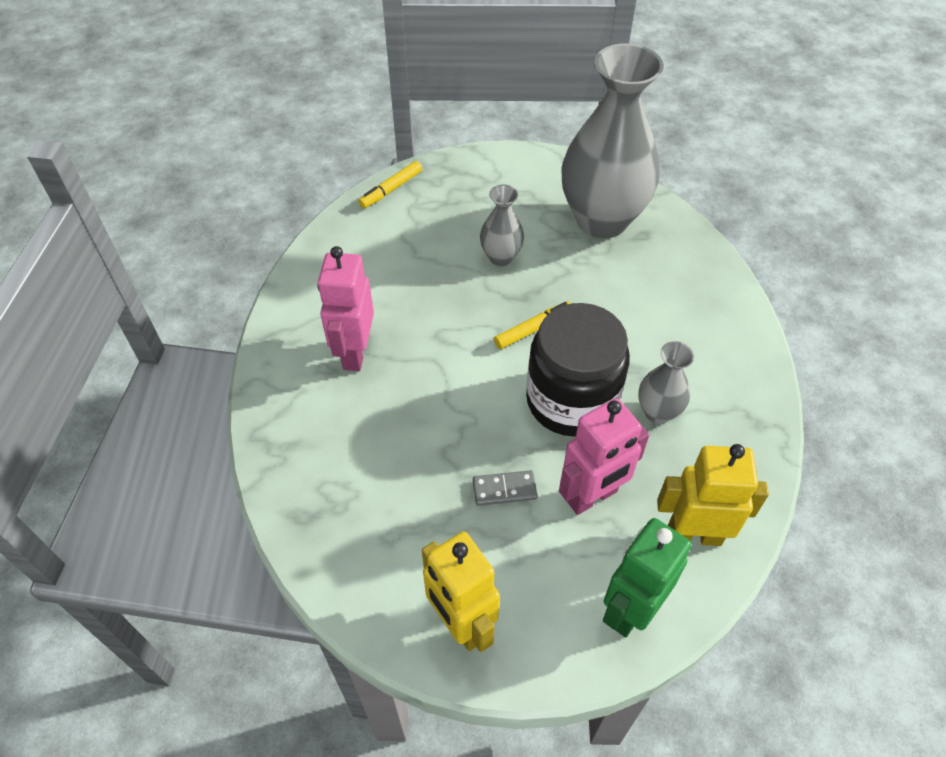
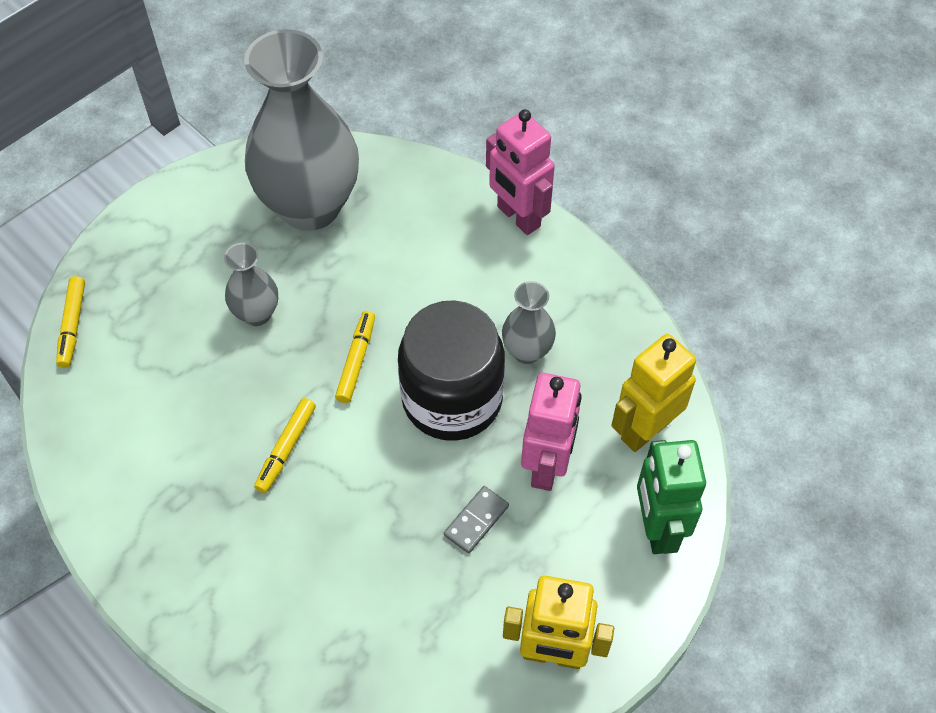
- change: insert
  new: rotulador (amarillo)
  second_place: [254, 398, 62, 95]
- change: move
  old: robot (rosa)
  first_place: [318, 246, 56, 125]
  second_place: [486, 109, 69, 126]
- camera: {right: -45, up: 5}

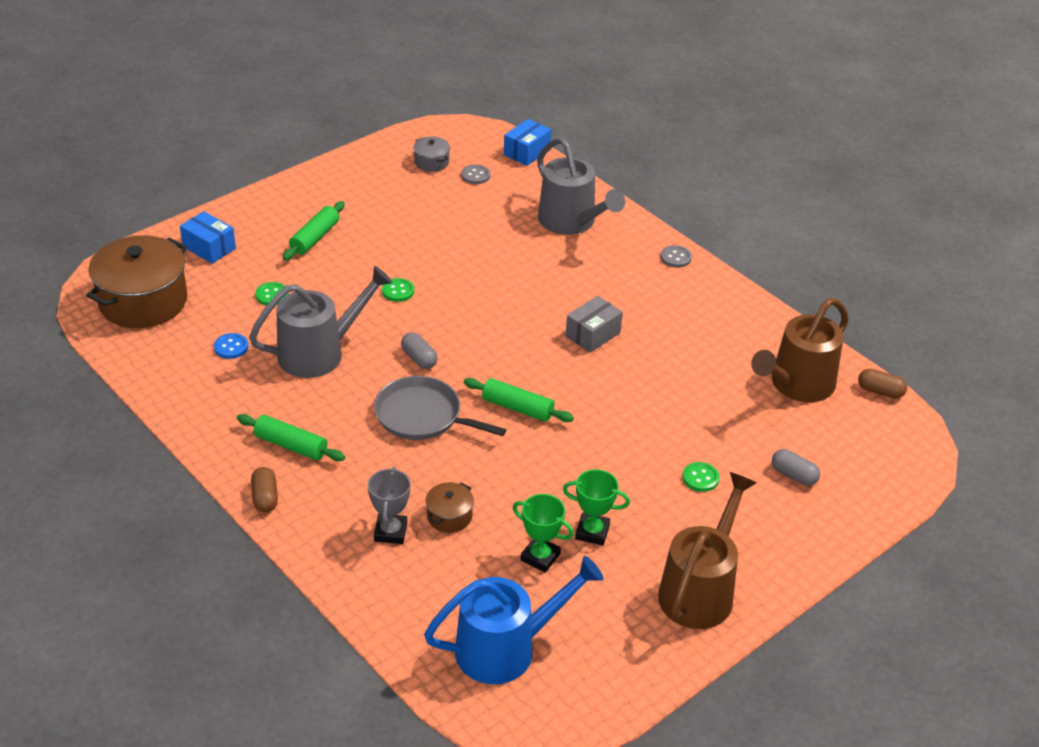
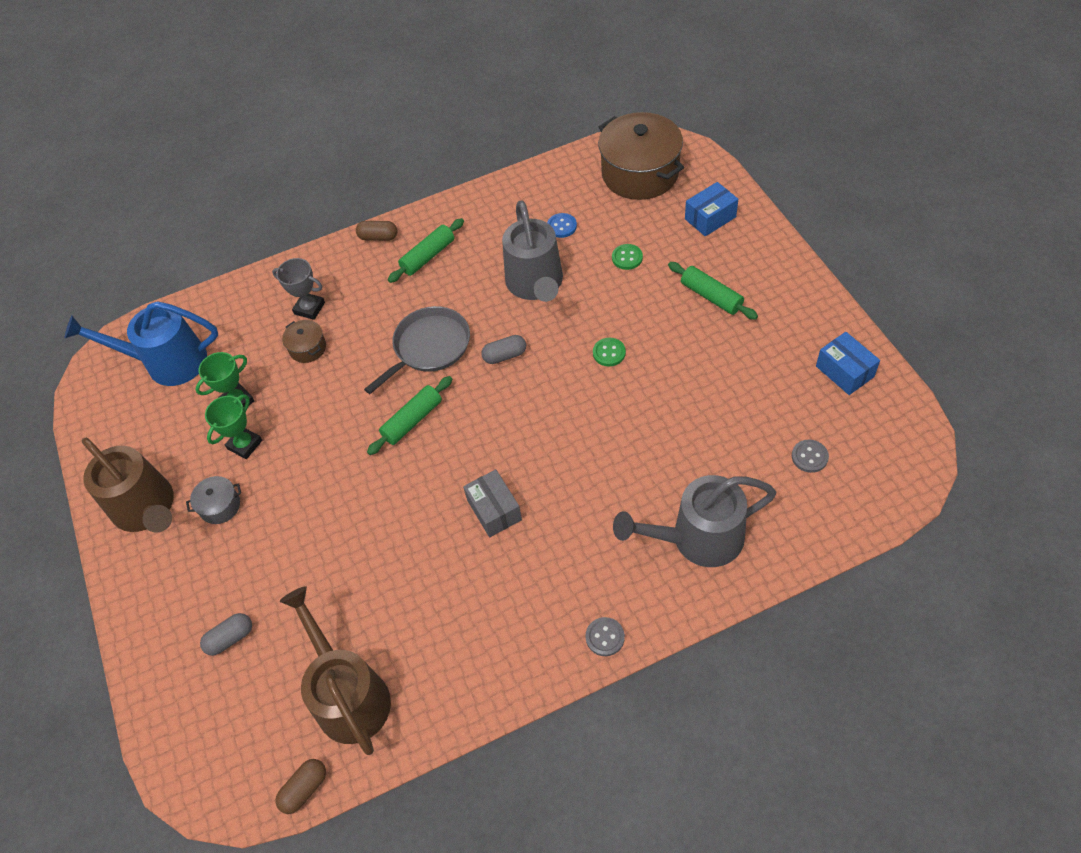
- change: delete
  old: botón (verde)
  first_place: [682, 462, 38, 30]
- change: move
  old: olla (gris)
  first_place: [413, 137, 37, 35]
  second_place: [186, 476, 55, 48]
- change: move
  old: caja (azul)
  first_place: [504, 119, 47, 47]
  second_place: [816, 332, 64, 63]
- change: rotate
  old: regadera (azul)
  first_place: [424, 556, 180, 128]
  second_place: [64, 301, 154, 85]
  degrees: 90
- camera: {right: 115, up: 15}

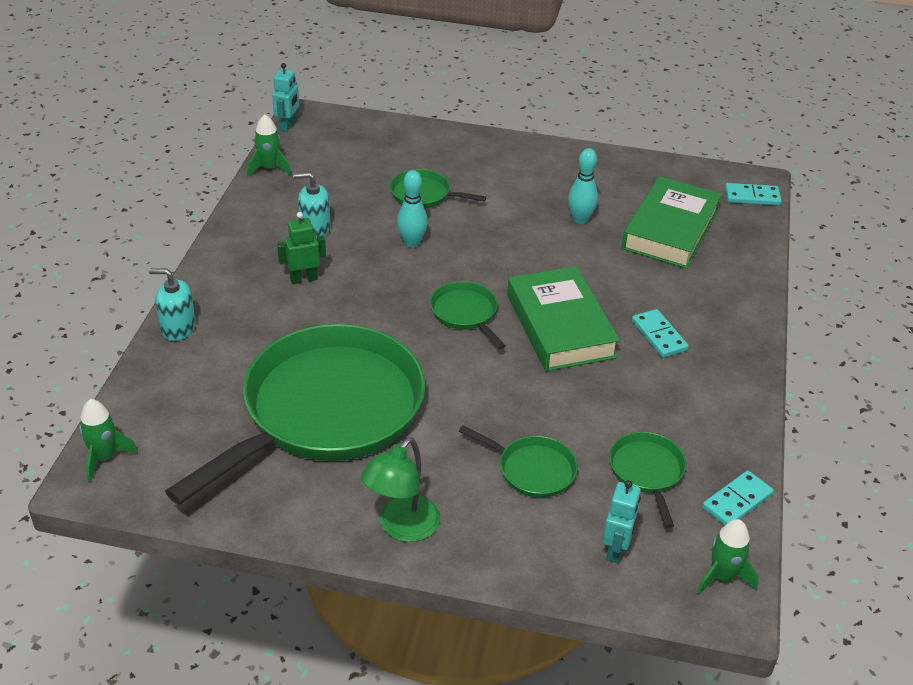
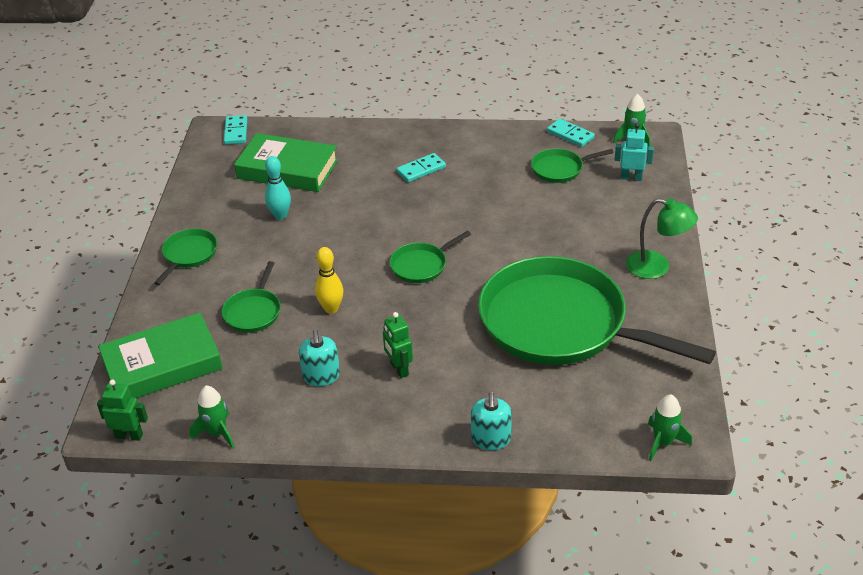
- change: move
  old: sartén (verde)
  first_place: [459, 426, 119, 72]
  second_place: [154, 228, 63, 57]
- change: move
  old: libro (verde)
  first_place: [507, 266, 113, 105]
  second_place: [98, 313, 125, 85]
- change: recolor
  old: robot (turquesa)
  new: robot (verde)
  first_place: [272, 63, 27, 69]
  second_place: [97, 380, 51, 61]
- change: recolor
  old: bolo (turquesa)
  new: bolo (amarillo)
  first_place: [397, 170, 31, 78]
  second_place: [315, 247, 28, 67]
- camera: {right: -95, up: 0}

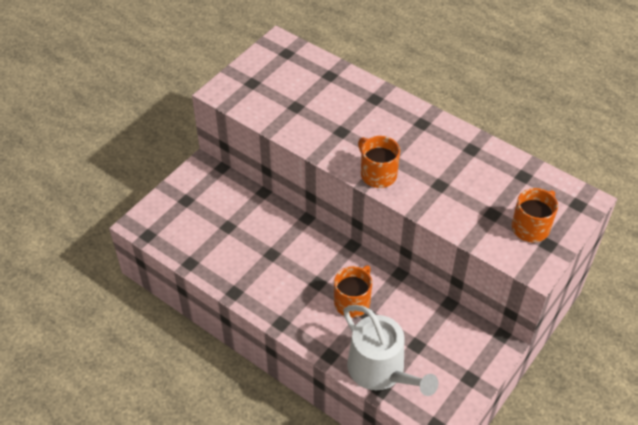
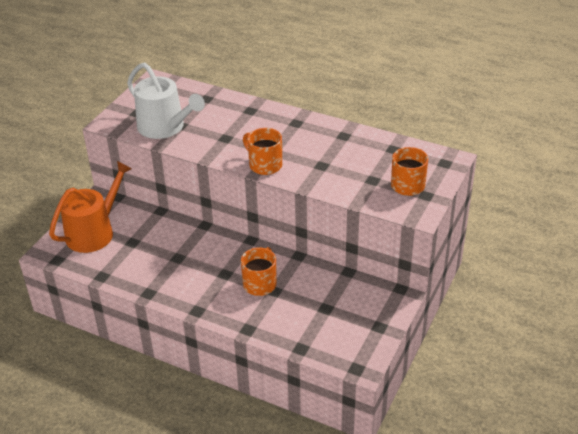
- change: insert
  new: regadera (naranja)
  second_place: [49, 161, 83, 92]
- change: move
  old: regadera (blanco)
  first_place: [343, 305, 95, 91]
  second_place: [127, 63, 78, 76]
- camera: {right: -10, up: -10}

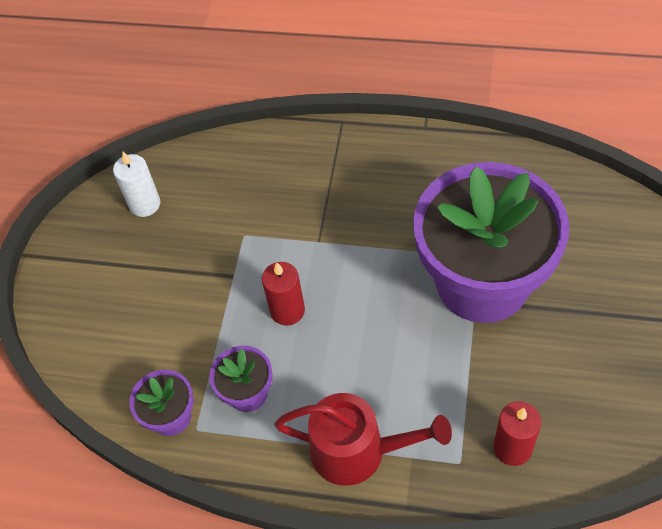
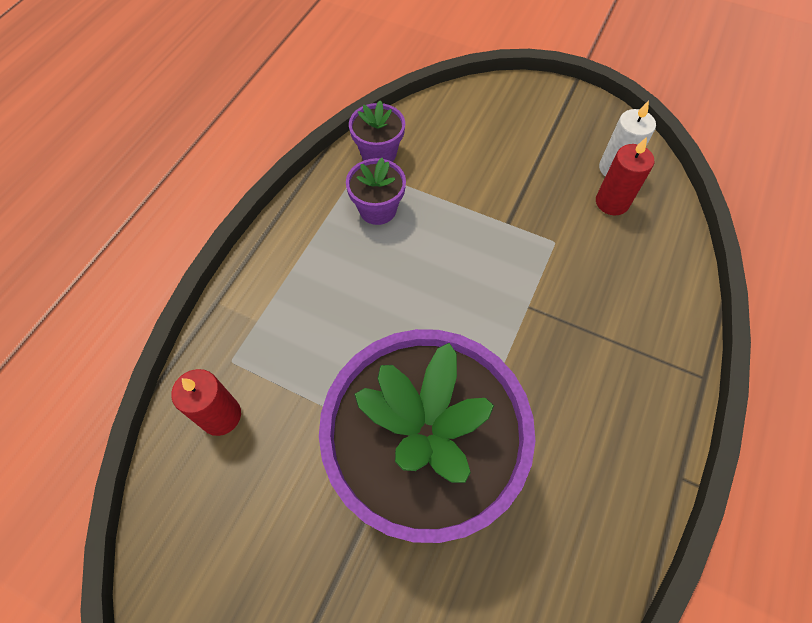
- change: delete
  old: regadera (rojo)
  first_place: [274, 393, 178, 93]
- change: move
  old: vela (rojo)
  first_place: [262, 262, 43, 64]
  second_place: [596, 137, 58, 78]
- camera: {right: 100, up: 5}

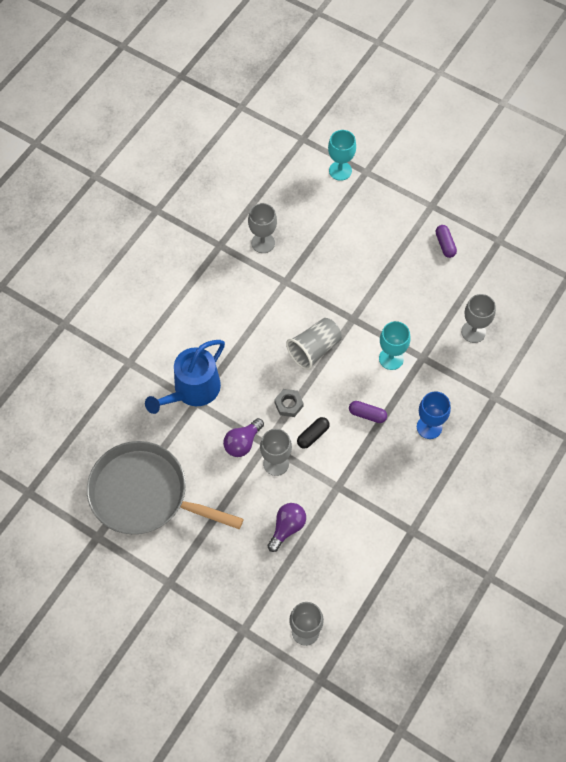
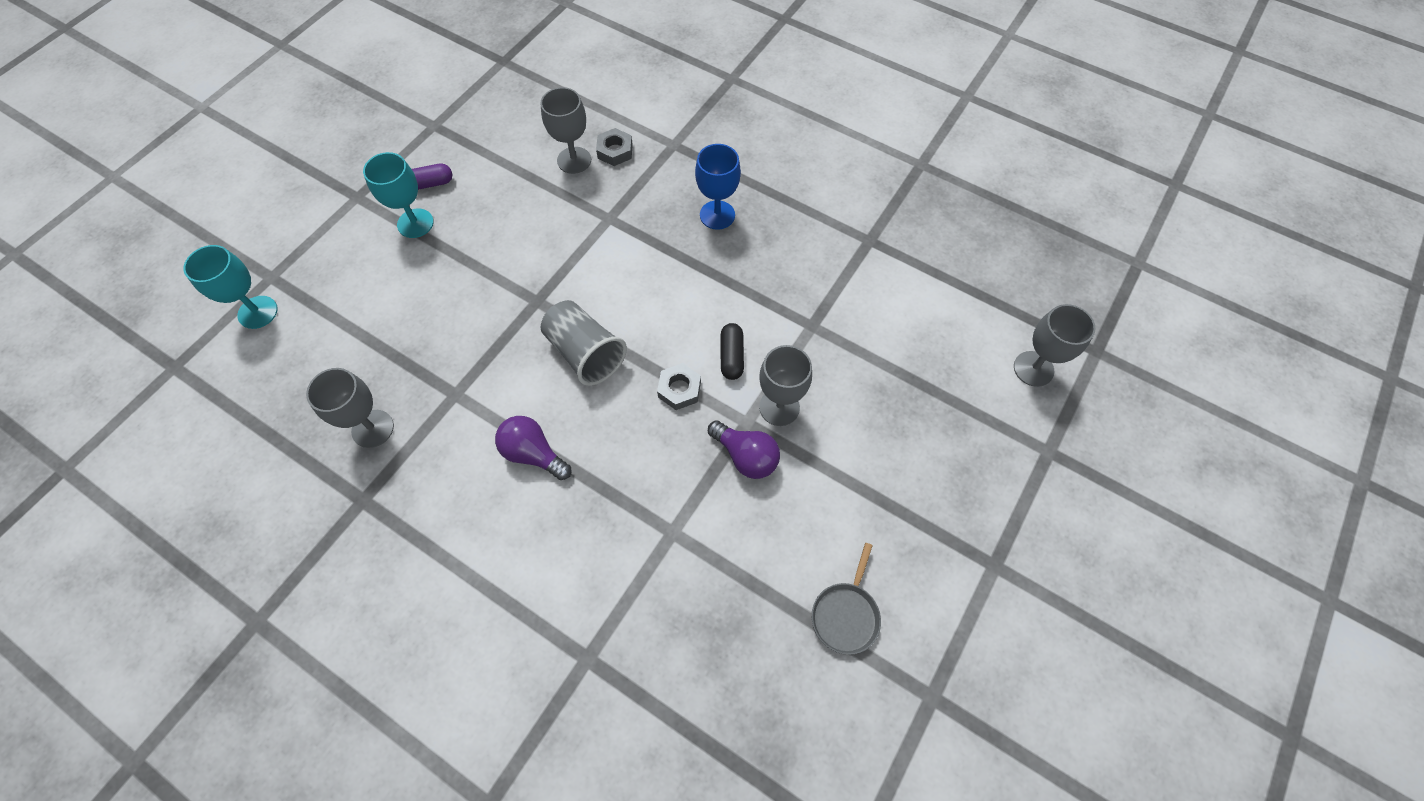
- change: delete
  old: regadera (azul)
  first_place: [145, 340, 80, 74]
- change: delete
  old: cápsula (morado)
  first_place: [349, 401, 38, 22]
- change: insert
  new: tuerca (gris)
  second_place: [596, 128, 37, 38]
- change: move
  old: bombilla (morado)
  first_place: [268, 503, 38, 49]
  second_place: [495, 416, 76, 64]
- change: move
  old: copa (turquesa)
  first_place: [379, 321, 31, 49]
  second_place: [363, 152, 71, 86]
- change: rotate
  old: cápsula (negro)
  first_place: [297, 417, 32, 32]
  second_place: [721, 323, 23, 57]
  degrees: 45
- change: resize
  old: sartén (gris)
  first_place: [87, 441, 156, 94]
  second_place: [812, 543, 69, 112]
  factor: 0.4
- camera: {right: -90, up: 0}

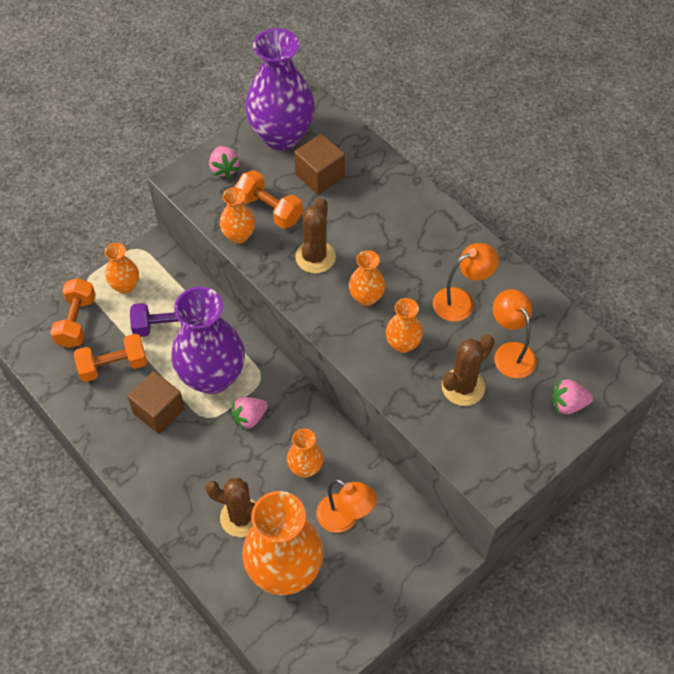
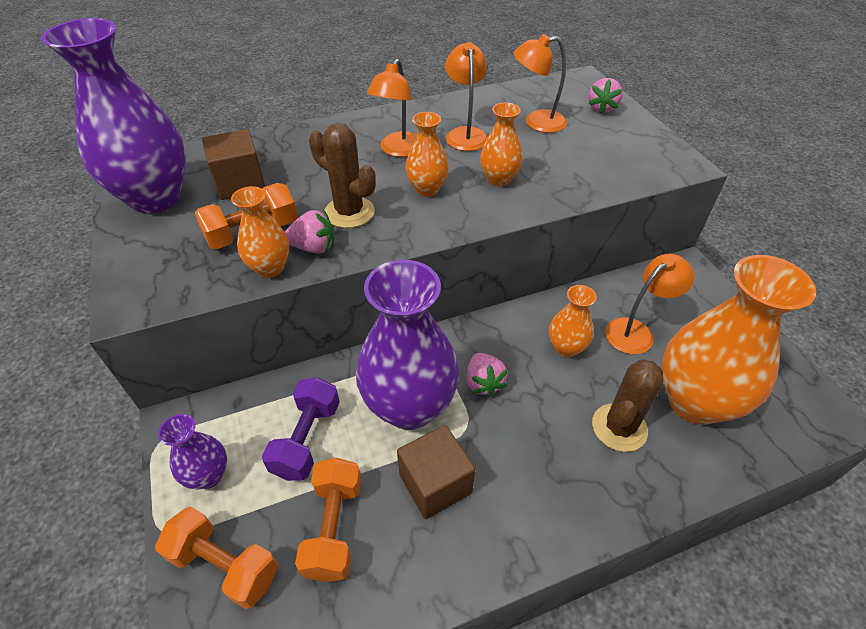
- change: delete
  old: cactus (marrón)
  first_place: [442, 335, 52, 71]
- change: insert
  new: lámpara (naranja)
  second_place: [367, 59, 50, 98]
- change: move
  old: fresa (rosa)
  first_place: [209, 146, 31, 33]
  second_place: [285, 210, 49, 44]
- change: recolor
  old: florero (naranja)
  new: florero (morado)
  first_place: [105, 243, 34, 51]
  second_place: [158, 414, 69, 75]
- camera: {right: -70, up: -10}

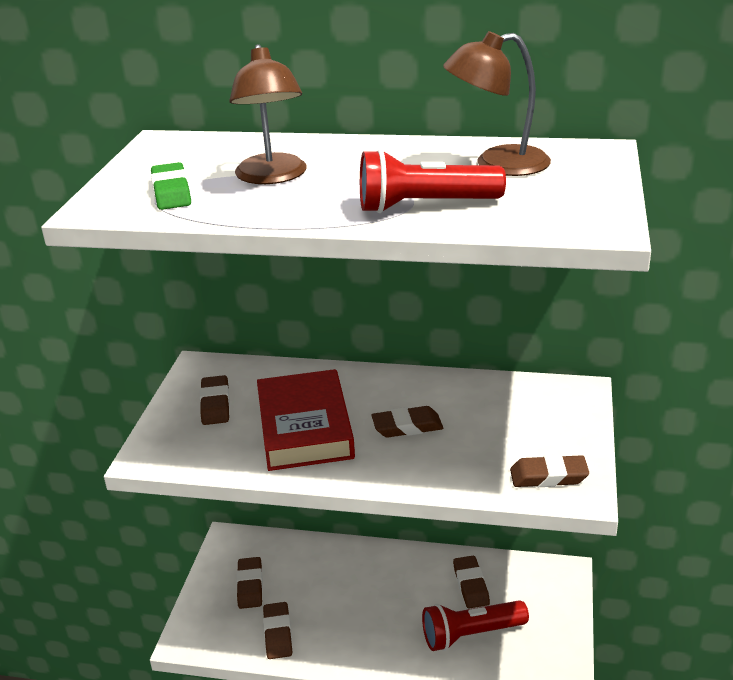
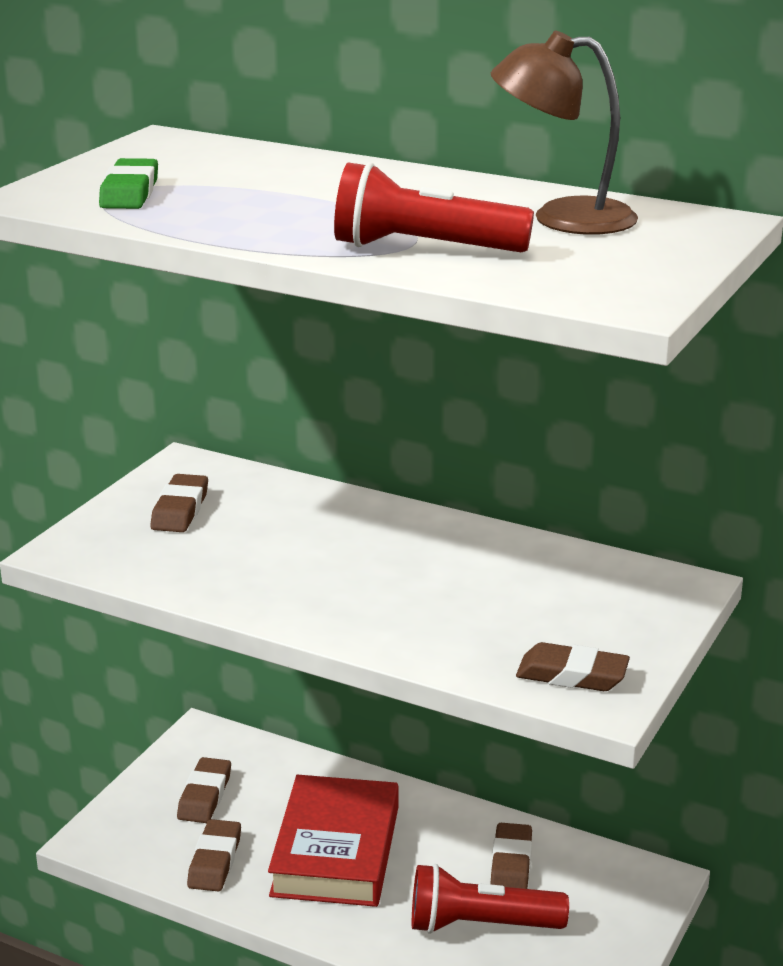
- change: delete
  old: lámpara (marrón)
  first_place: [229, 44, 78, 140]
- change: delete
  old: goma de borrar (marrón)
  first_place: [371, 406, 72, 32]
- change: move
  old: libro (rojo)
  first_place: [257, 369, 98, 102]
  second_place: [268, 775, 130, 132]
- camera: {right: 15, up: -5}

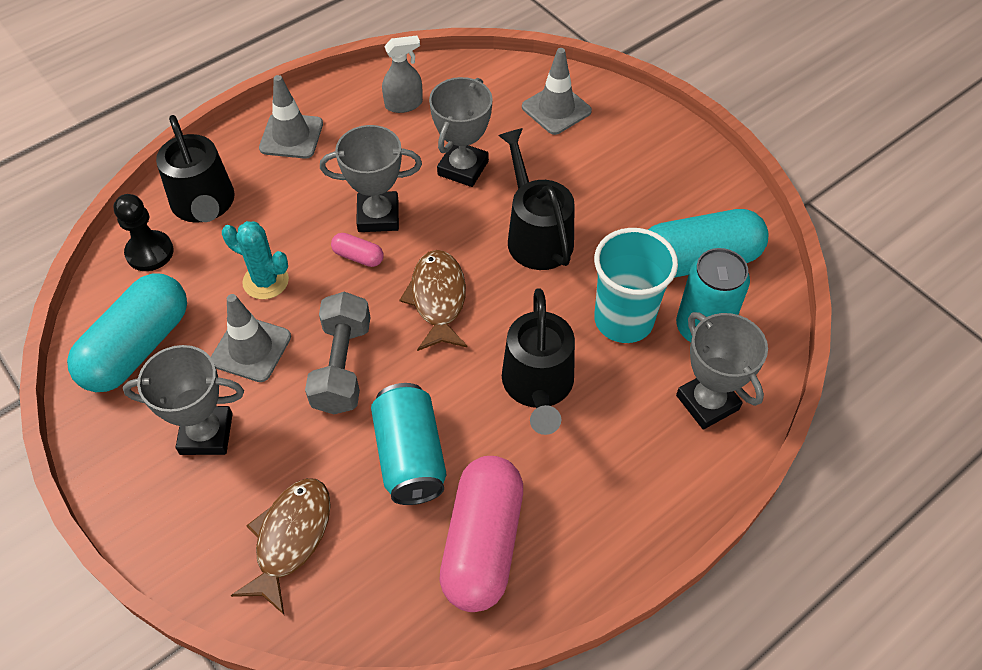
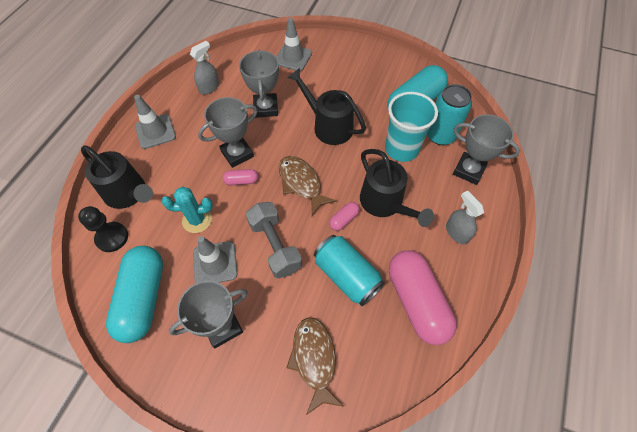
- change: insert
  new: cápsula (rosa)
  second_place: [329, 202, 31, 29]
- change: insert
  new: pulverizador (gris)
  second_place: [446, 190, 38, 54]
- camera: {right: -30, up: 5}

